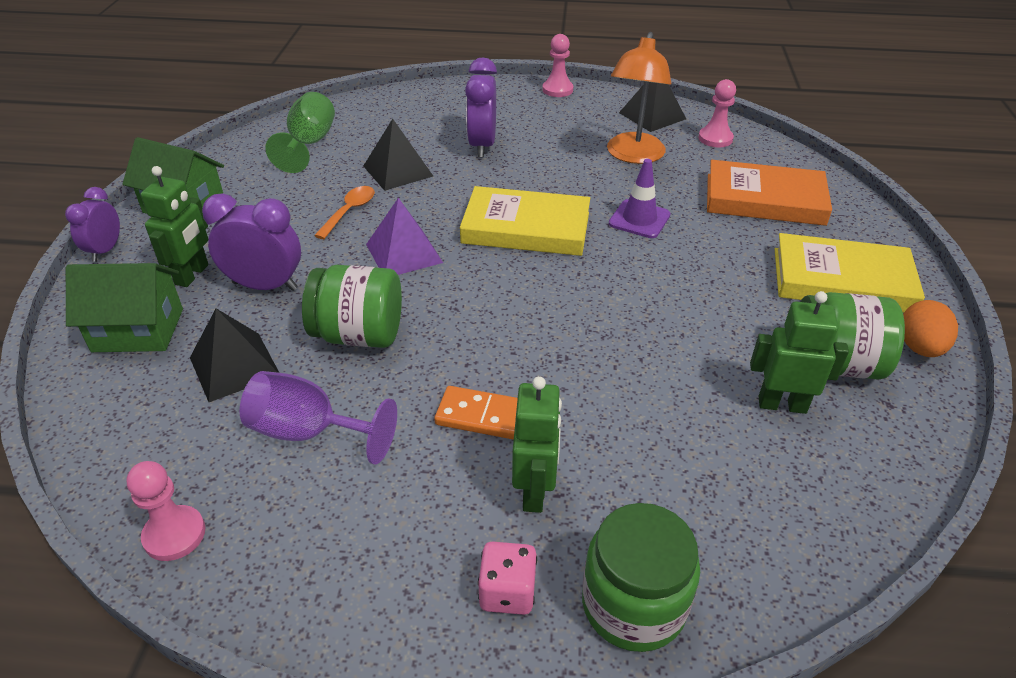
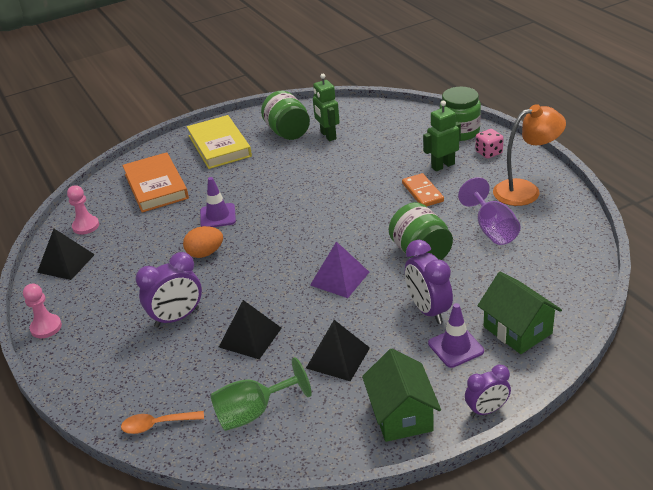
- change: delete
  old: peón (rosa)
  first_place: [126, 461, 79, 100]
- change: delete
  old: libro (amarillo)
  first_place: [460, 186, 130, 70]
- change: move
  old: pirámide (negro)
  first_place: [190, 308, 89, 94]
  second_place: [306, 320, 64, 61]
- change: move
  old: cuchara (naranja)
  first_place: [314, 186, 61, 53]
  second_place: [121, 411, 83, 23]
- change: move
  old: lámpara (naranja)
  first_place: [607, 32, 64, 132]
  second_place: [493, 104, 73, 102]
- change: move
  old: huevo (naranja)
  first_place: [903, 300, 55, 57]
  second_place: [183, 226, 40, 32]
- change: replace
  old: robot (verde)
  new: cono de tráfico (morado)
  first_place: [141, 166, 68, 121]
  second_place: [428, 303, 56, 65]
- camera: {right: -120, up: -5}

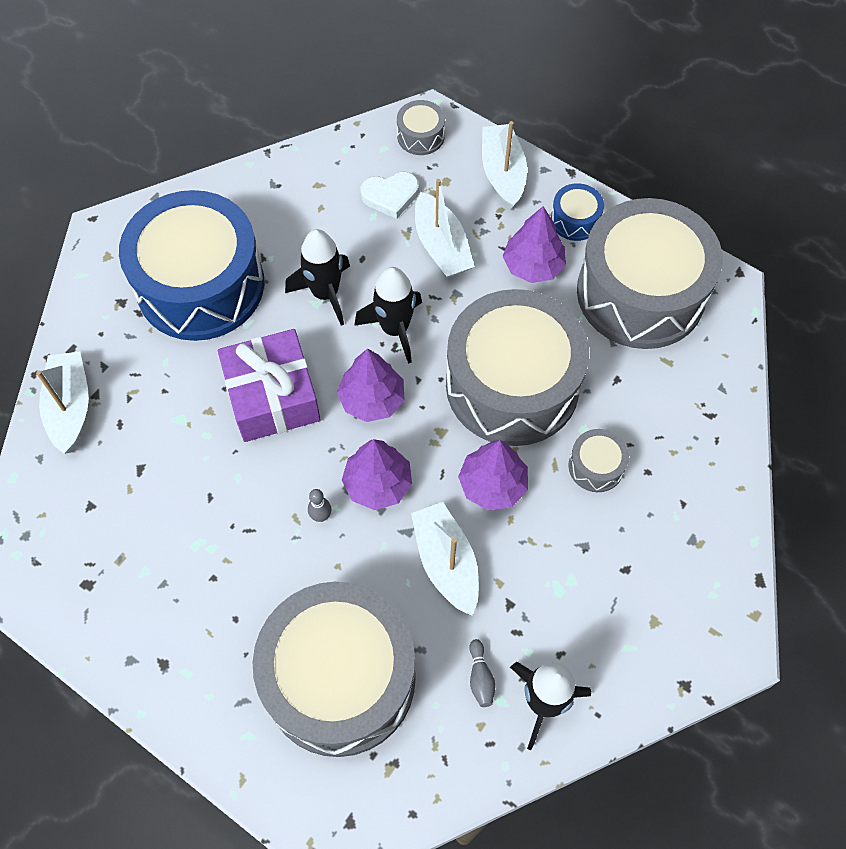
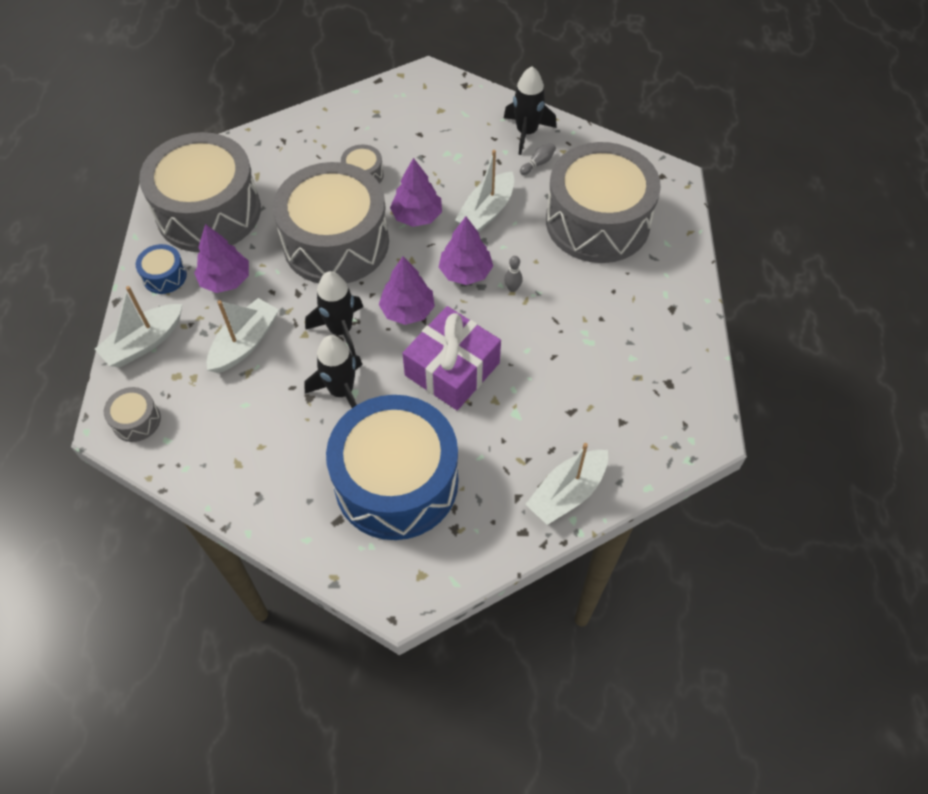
- change: delete
  old: corazón (blanco)
  first_place: [361, 172, 58, 47]
- camera: {right: -125, up: -5}

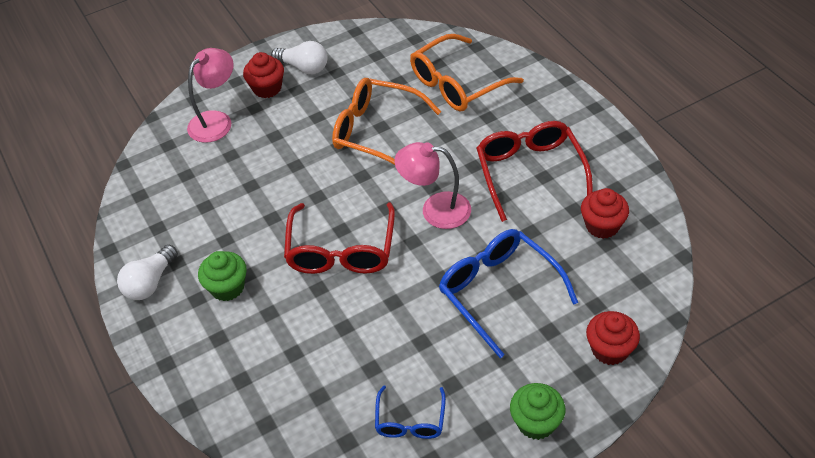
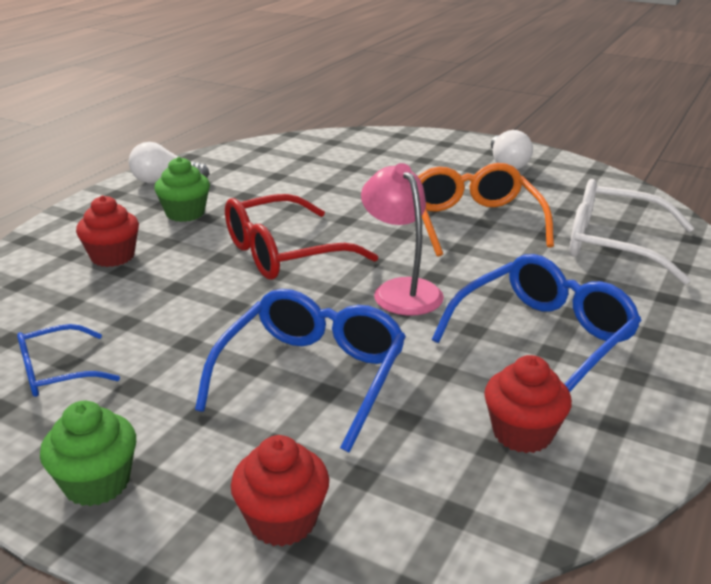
- change: delete
  old: lámpara (rosa)
  first_place: [187, 48, 47, 95]
- change: move
  old: magdalena (rojo)
  first_place: [243, 52, 41, 46]
  second_place: [76, 195, 63, 72]
- change: recolor
  old: gafas (naranja)
  new: gafas (blanco)
  first_place: [410, 34, 114, 77]
  second_place: [569, 179, 125, 106]
- change: recolor
  old: gafas (rojo)
  new: gafas (azul)
  first_place: [476, 121, 117, 101]
  second_place: [431, 254, 211, 138]
- camera: {right: 55, up: -20}

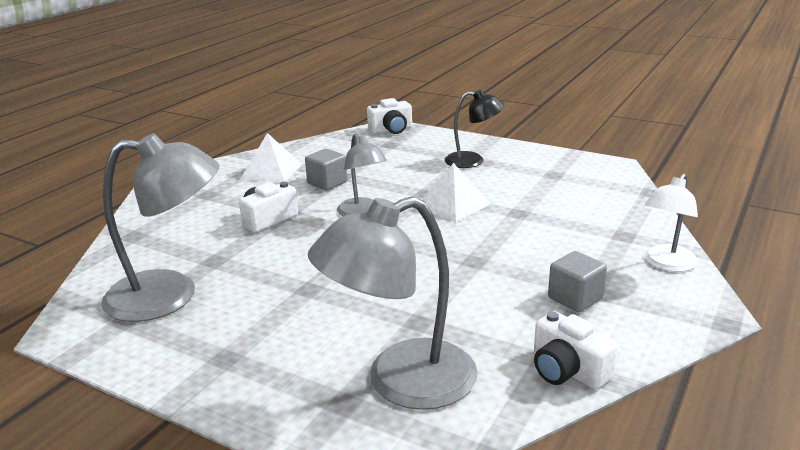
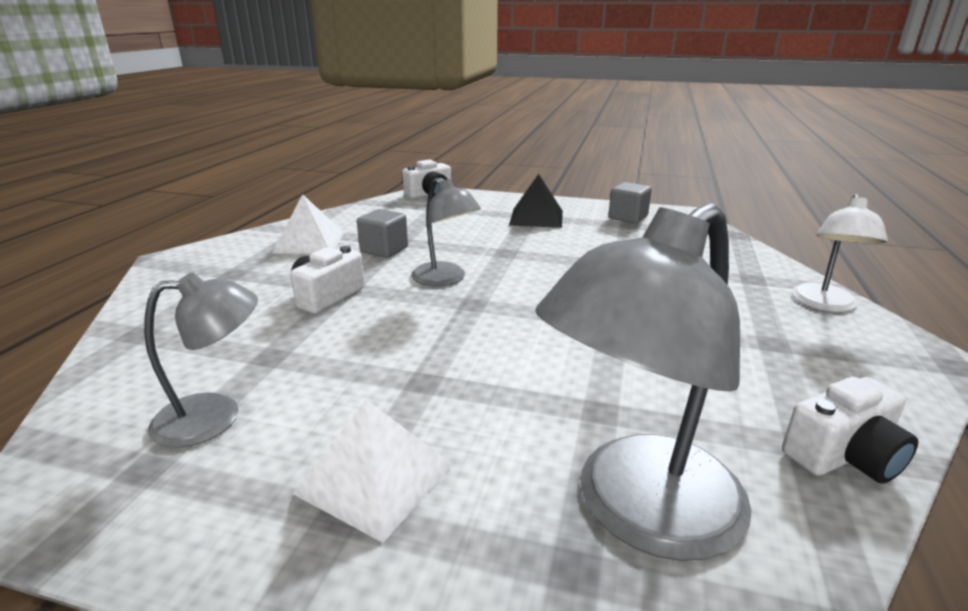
- change: move
  old: pirámide (blanco)
  first_place: [422, 163, 68, 59]
  second_place: [293, 399, 160, 144]
- change: move
  old: cubo (gris)
  first_place: [548, 251, 59, 61]
  second_place: [608, 182, 44, 42]
- change: replace
  old: lámpara (negro)
  new: pirámide (negro)
  first_place: [445, 90, 59, 78]
  second_place: [509, 174, 54, 54]
- change: rotate
  old: cámara (blanco)
  first_place: [534, 311, 83, 79]
  second_place: [782, 377, 136, 107]
  degrees: -60
- change: resize
  old: lámpara (gris)
  first_place: [101, 133, 119, 189]
  second_place: [144, 273, 114, 175]
  factor: 0.6
- camera: {right: -15, up: 0}

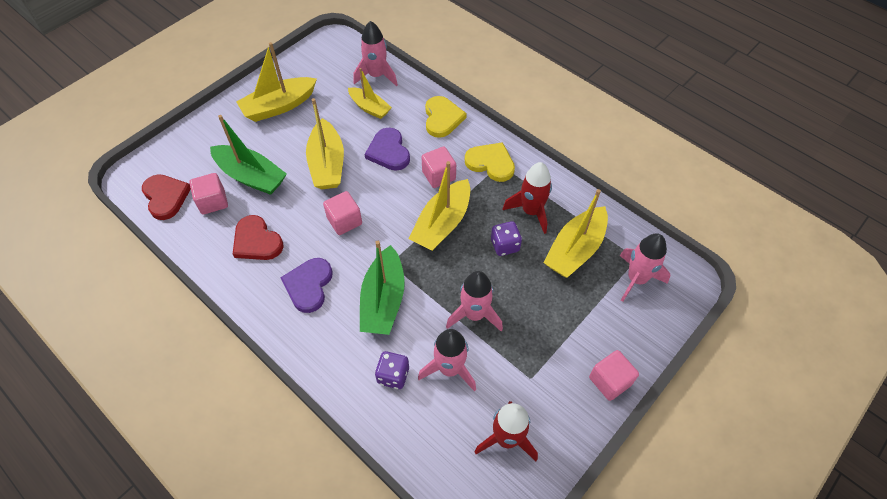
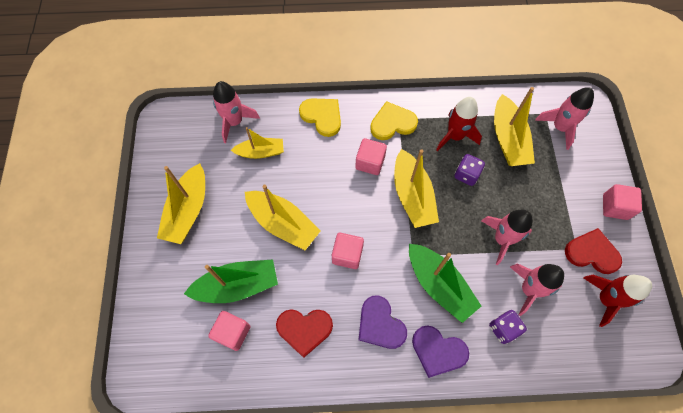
- change: move
  old: corazón (rojo)
  first_place: [142, 174, 49, 46]
  second_place: [565, 228, 57, 46]
- change: move
  old: corazón (morado)
  first_place: [365, 128, 45, 43]
  second_place: [412, 325, 57, 53]
- camera: {right: -45, up: 10}

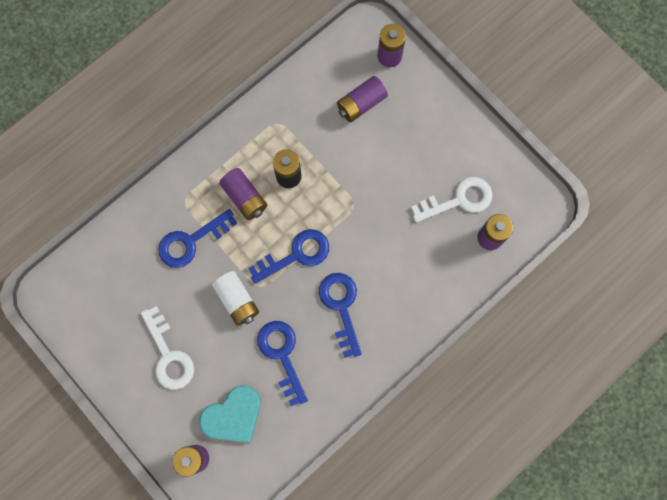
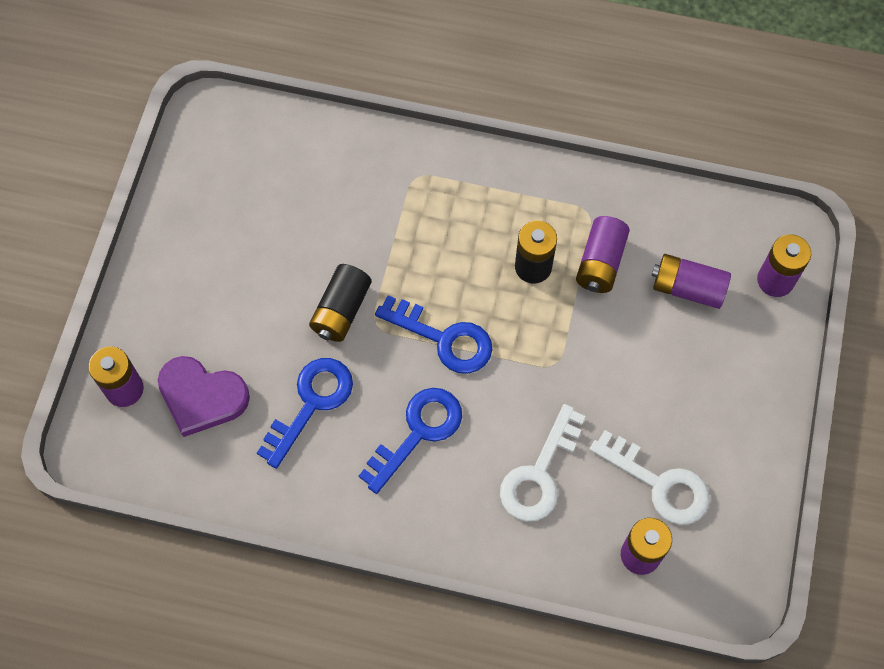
- change: delete
  old: llave (azul)
  first_place: [158, 209, 79, 59]
- change: move
  old: llave (blanco)
  first_place: [141, 306, 53, 83]
  second_place: [500, 404, 86, 118]
- change: move
  old: pila (morado)
  first_place: [219, 168, 48, 52]
  second_place: [576, 216, 54, 77]
- change: recolor
  old: corazón (turquesa)
  new: corazón (morado)
  first_place: [199, 385, 62, 58]
  second_place: [158, 356, 92, 81]
- change: recolor
  old: pila (blanco)
  new: pila (negro)
  first_place: [212, 271, 47, 55]
  second_place: [309, 264, 62, 78]
- camera: {right: 55, up: -10}

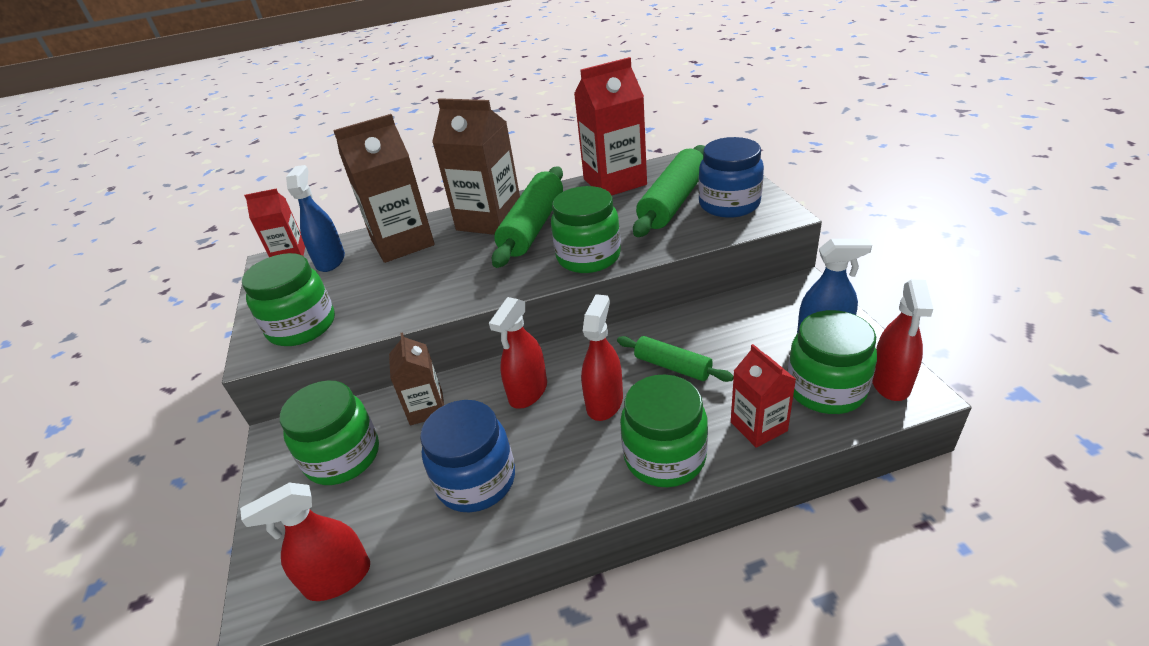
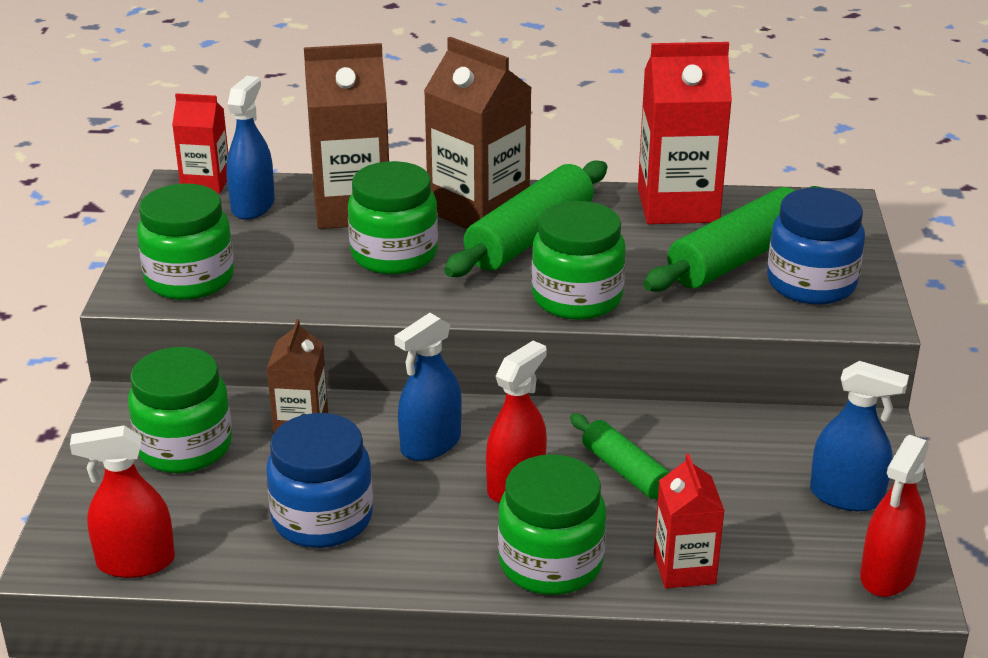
- change: move
  old: tarro (verde)
  first_place: [787, 310, 90, 104]
  second_place: [348, 161, 90, 114]
- change: recolor
  old: pulverizador (rojo)
  new: pulverizador (azul)
  first_place: [489, 297, 58, 112]
  second_place: [394, 313, 68, 148]
- camera: {right: 15, up: -5}

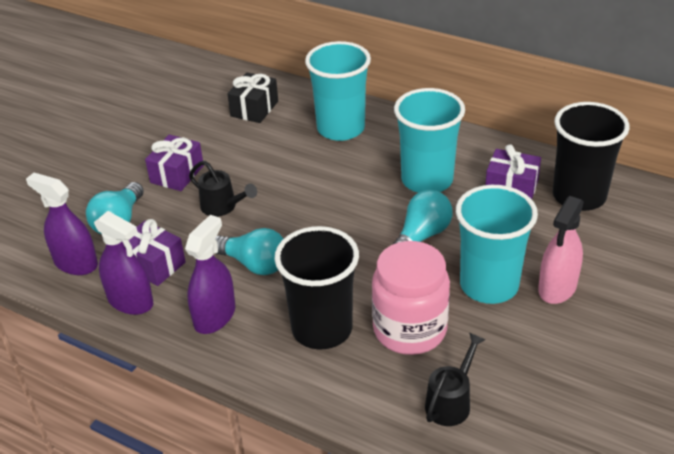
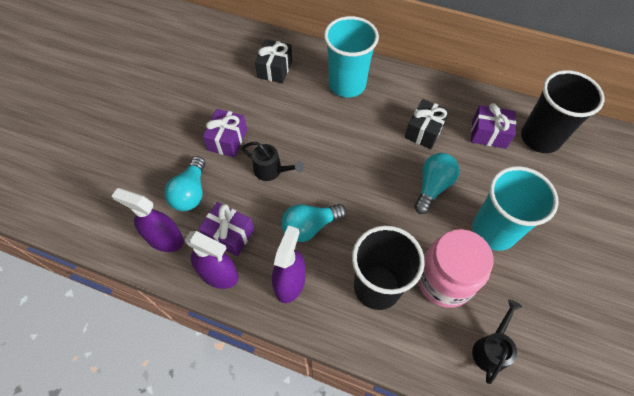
- change: delete
  old: pulverizador (rosa)
  first_place: [538, 196, 46, 108]
- change: replace
  old: vaso (turquesa)
  new: regalo (negro)
  first_place: [394, 88, 71, 105]
  second_place: [405, 99, 45, 50]
- change: rotate
  old: bombilla (turquesa)
  first_place: [215, 228, 68, 47]
  second_place: [281, 204, 65, 38]
  degrees: 135
- camera: {right: -10, up: 20}

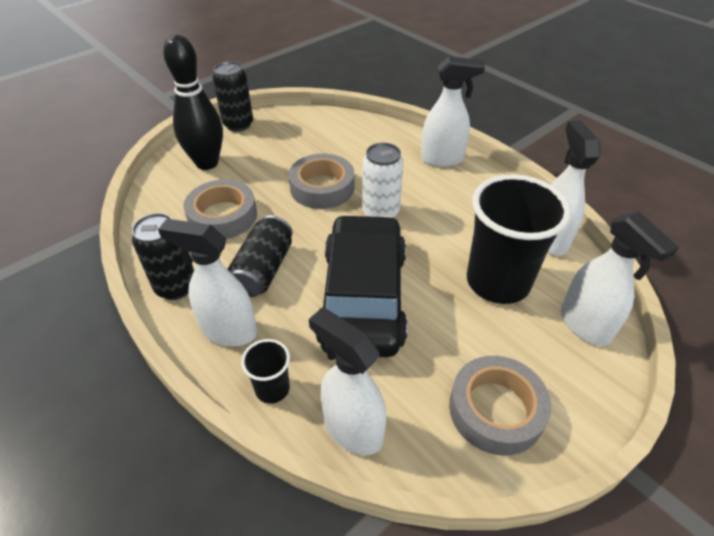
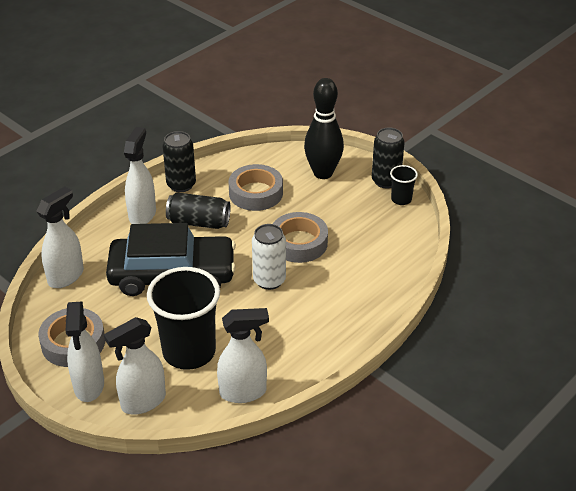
- change: move
  old: vaso (negro)
  first_place: [241, 339, 49, 65]
  second_place: [390, 165, 28, 40]
- change: move
  old: pulverizador (blanco)
  first_place: [421, 56, 64, 111]
  second_place: [65, 302, 39, 100]
- camera: {right: 85, up: -5}

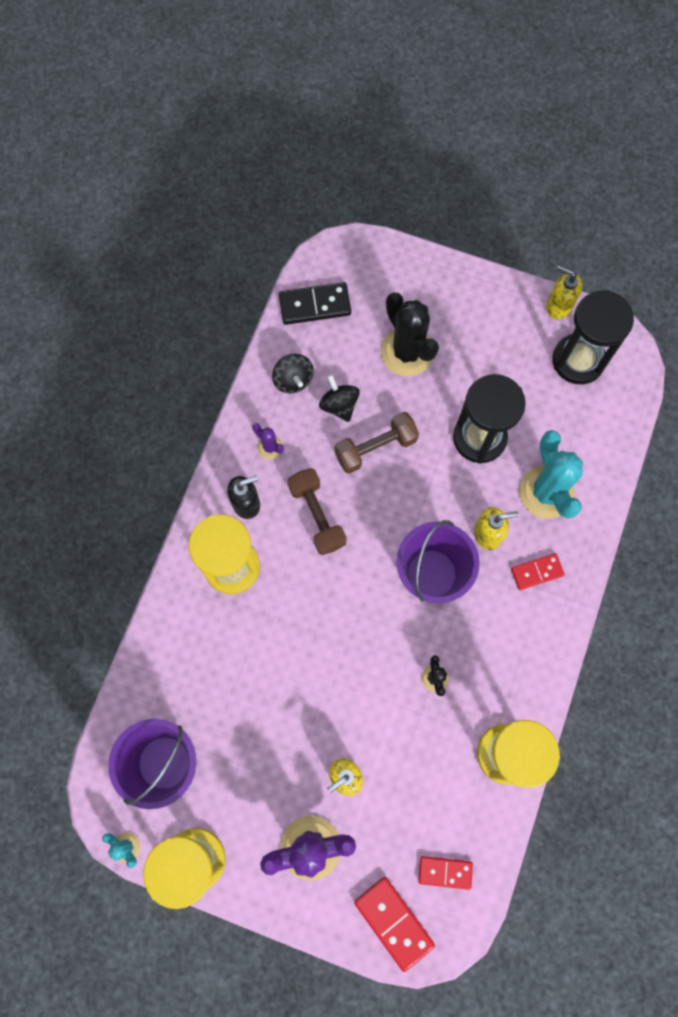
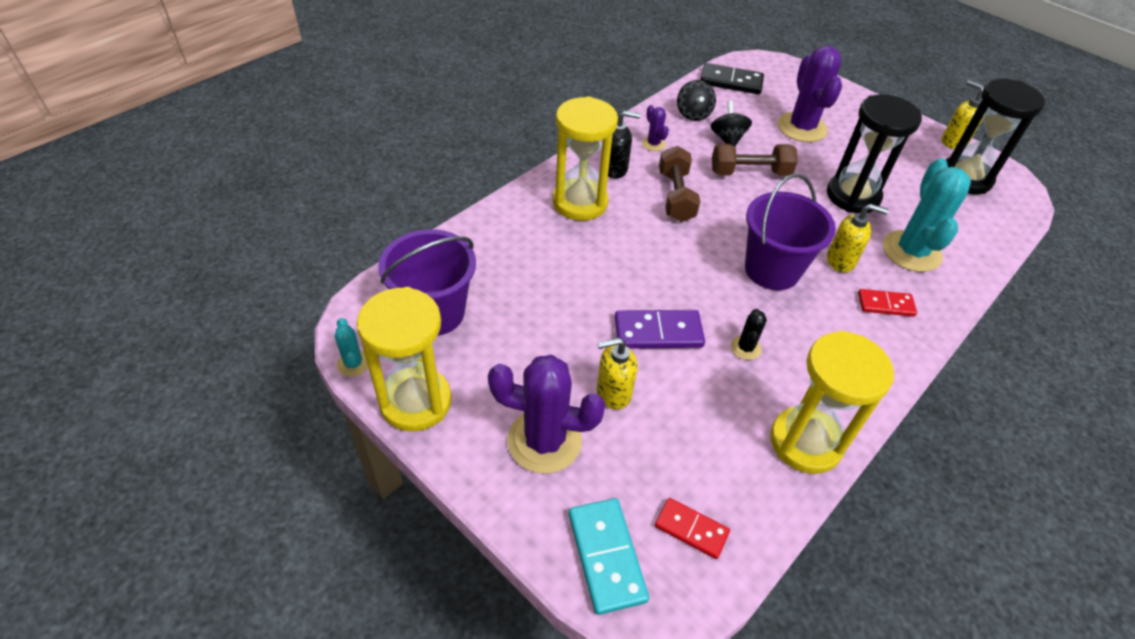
- change: insert
  new: ficha de dominó (morado)
  second_place: [615, 310, 90, 39]
- change: recolor
  old: ficha de dominó (rojo)
  new: ficha de dominó (turquesa)
  first_place: [354, 877, 81, 95]
  second_place: [569, 498, 80, 117]
- change: recolor
  old: cactus (negro)
  new: cactus (morado)
  first_place: [381, 292, 58, 84]
  second_place: [778, 46, 64, 96]
- camera: {right: 20, up: -25}

